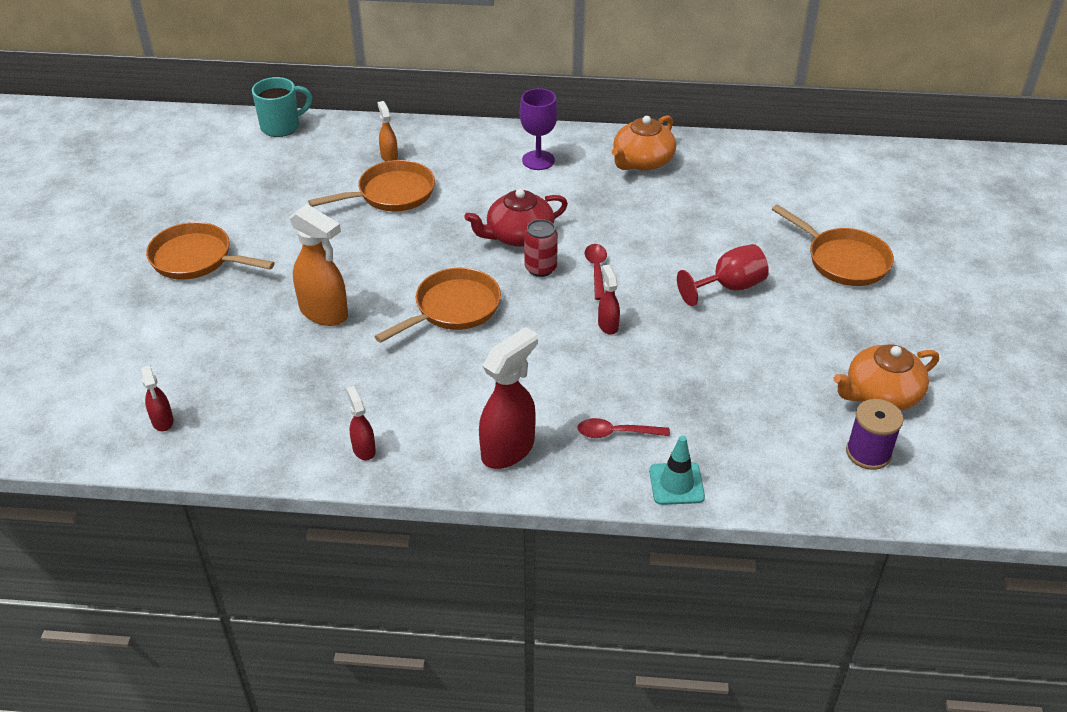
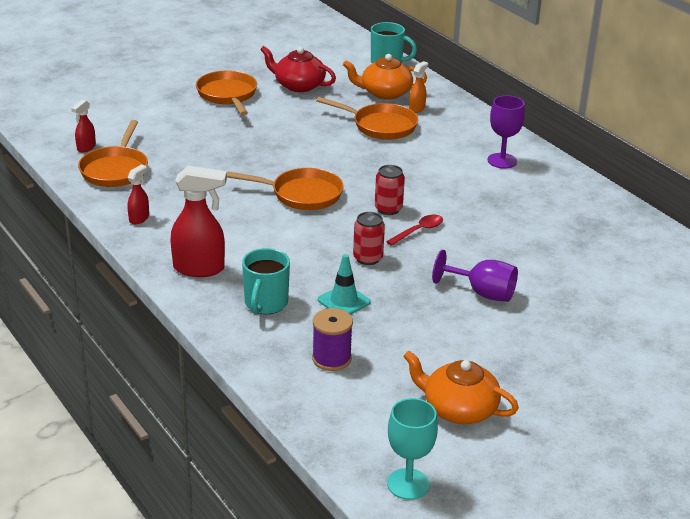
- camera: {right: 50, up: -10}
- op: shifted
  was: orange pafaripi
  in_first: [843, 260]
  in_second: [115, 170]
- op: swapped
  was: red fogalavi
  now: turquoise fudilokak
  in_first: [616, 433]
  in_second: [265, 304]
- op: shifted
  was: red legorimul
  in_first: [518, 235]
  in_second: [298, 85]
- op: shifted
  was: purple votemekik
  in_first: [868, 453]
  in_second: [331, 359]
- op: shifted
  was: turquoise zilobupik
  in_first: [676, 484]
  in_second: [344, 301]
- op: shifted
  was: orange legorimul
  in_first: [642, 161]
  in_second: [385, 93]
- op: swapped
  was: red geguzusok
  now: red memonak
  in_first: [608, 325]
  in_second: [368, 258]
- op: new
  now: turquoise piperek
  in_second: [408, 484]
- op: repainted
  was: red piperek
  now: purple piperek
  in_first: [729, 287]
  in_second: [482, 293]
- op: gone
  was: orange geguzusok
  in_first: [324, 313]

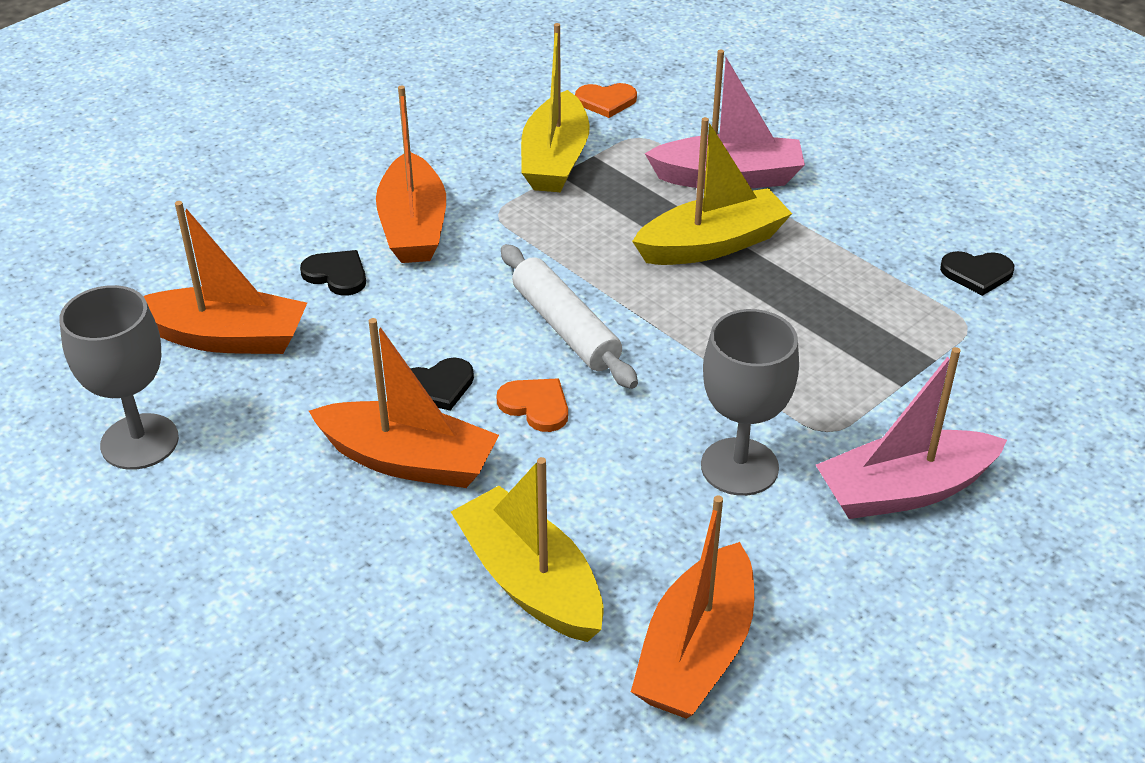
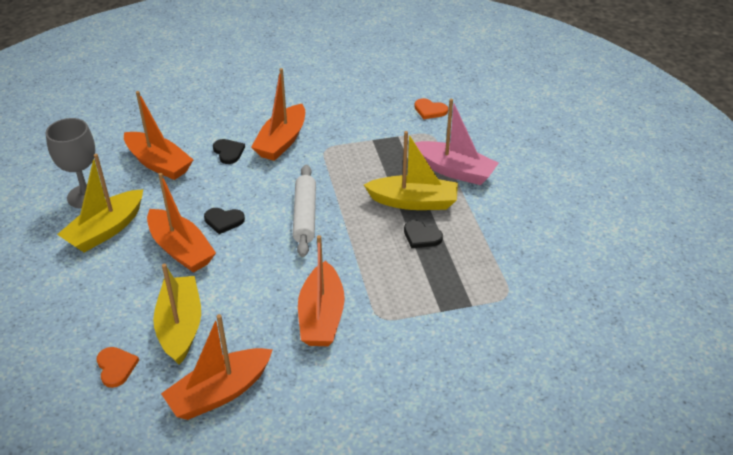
- camera: {right: 30, up: 0}
- op: shifted
  was: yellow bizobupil
  in_first: [555, 159]
  in_second: [106, 230]
- op: shifted
  was: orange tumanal
  in_first: [536, 406]
  in_second: [116, 367]
- op: swapped
  was: grey piperek
  now: orange bizobupil
  in_first: [739, 467]
  in_second: [321, 316]
- op: shifted
  was: black tumanal
  in_first: [977, 273]
  in_second: [421, 236]
- op: gone
  was: pink bizobupil
  in_first: [904, 490]

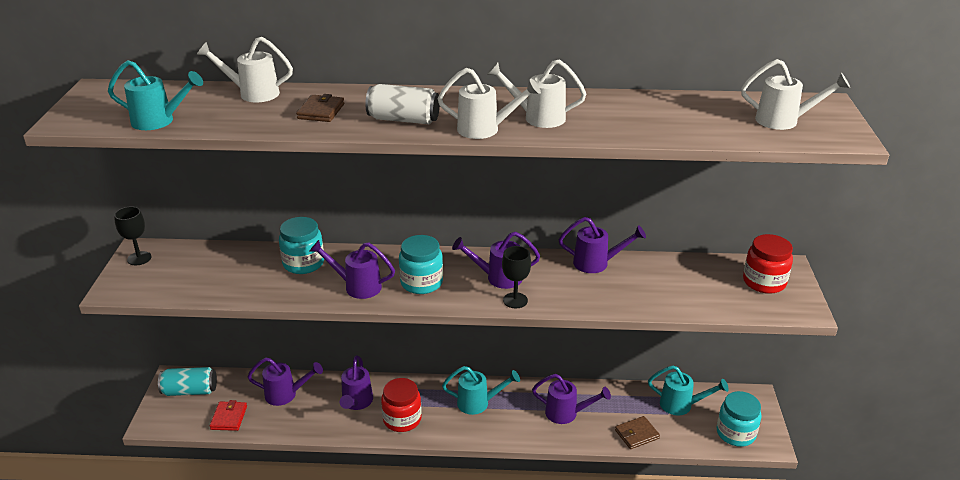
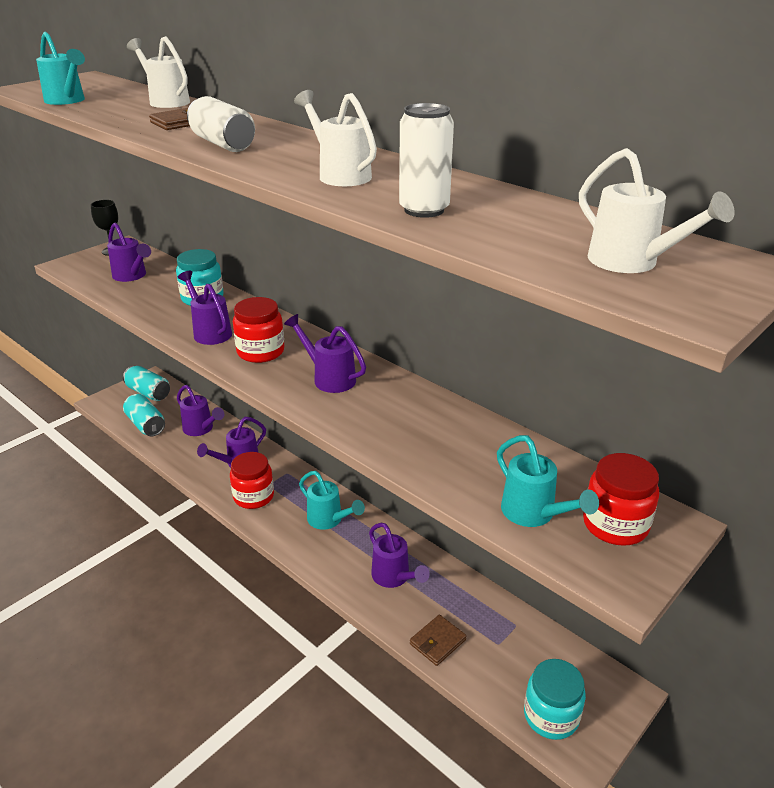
- camera: {right: 40, up: 0}
- op: shifted
  was: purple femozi
  in_first: [596, 263]
  in_second: [132, 276]
- op: swapped
  was: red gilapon
  now: turquoise memonak
  in_first: [229, 418]
  in_second: [146, 425]
- op: repainted
  was: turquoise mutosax
  now: red mutosax
  in_first: [421, 283]
  in_second: [260, 352]
- op: new
  now: white memonak
  in_second: [424, 210]
- op: rotated
  was: brown gilapon
  in_first: [636, 434]
  in_second: [437, 642]
  clockwise: -60
- op: shifted
  was: turquoise femozi
  in_first: [681, 405]
  in_second: [534, 514]
- op: gone
  was: white femozi
  in_first: [485, 129]
- op: gone
  was: black piperek
  in_first: [515, 300]

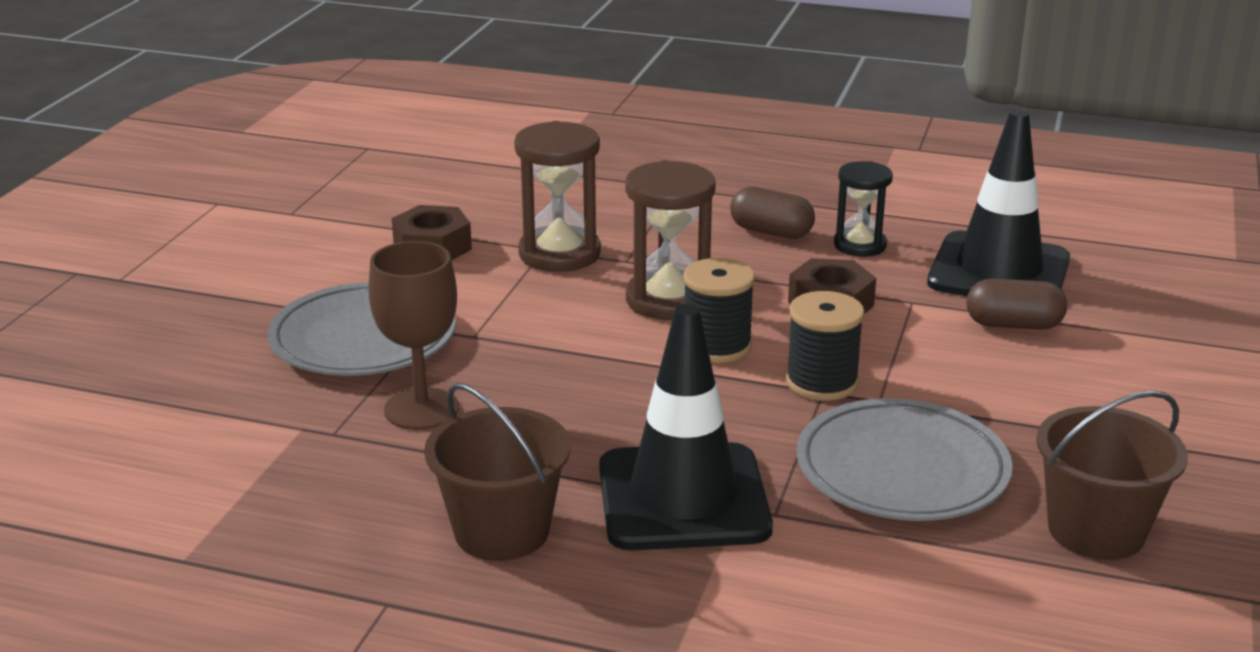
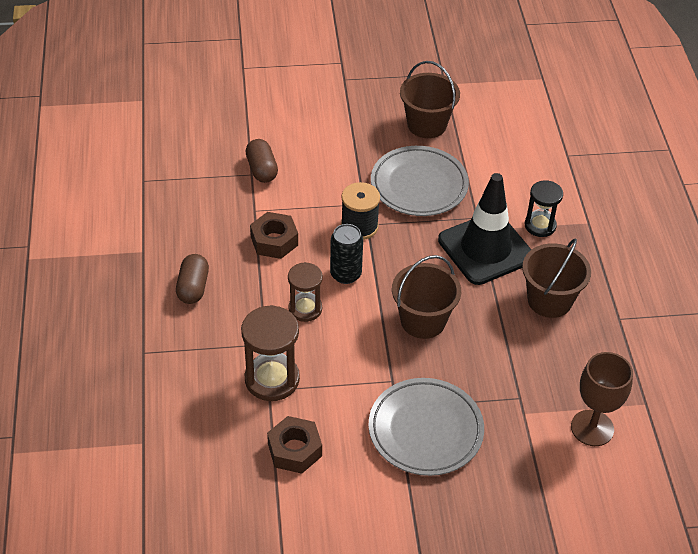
- camera: {right: -115, up: 20}
- op: scaled
  was: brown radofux
  in_first: [668, 300]
  in_second: [305, 309]
  ratio: 0.65
- op: swapped
  was: black votemekik
  now: black memonak
  in_first: [716, 346]
  in_second: [345, 274]
- op: new
  now: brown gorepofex
  in_second: [423, 321]
- op: shifted
  was: black radofux
  in_first: [860, 245]
  in_second: [540, 225]
- op: shifted
  was: brown piperek
  in_first: [421, 409]
  in_second: [592, 428]
- op: gone
  was: black zilobupik
  in_first: [999, 271]

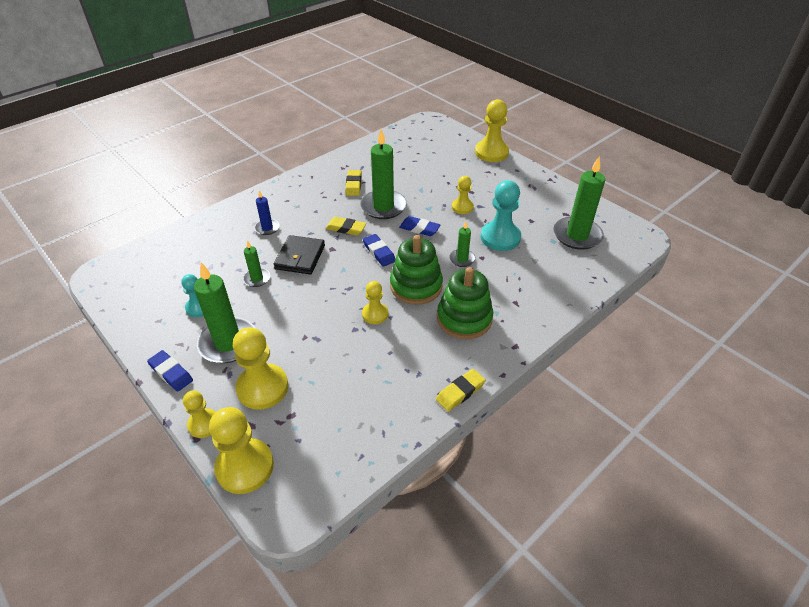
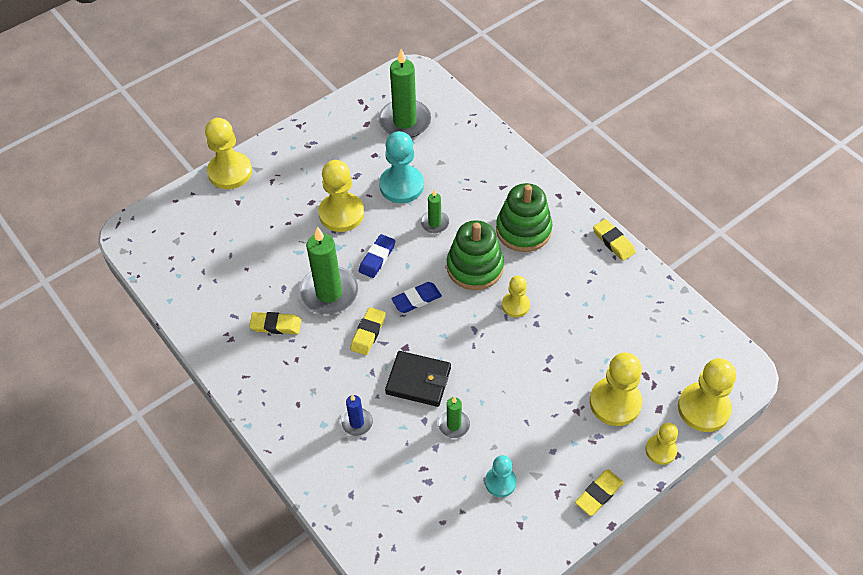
- camera: {right: -85, up: 10}
- op: scaled
  was: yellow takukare
  in_first: [462, 207]
  in_second: [341, 213]
  ratio: 1.72
- op: repainted
  was: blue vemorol
  now: yellow vemorol
  in_first: [171, 373]
  in_second: [598, 494]
- op: gone
  was: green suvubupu
  in_first: [228, 343]

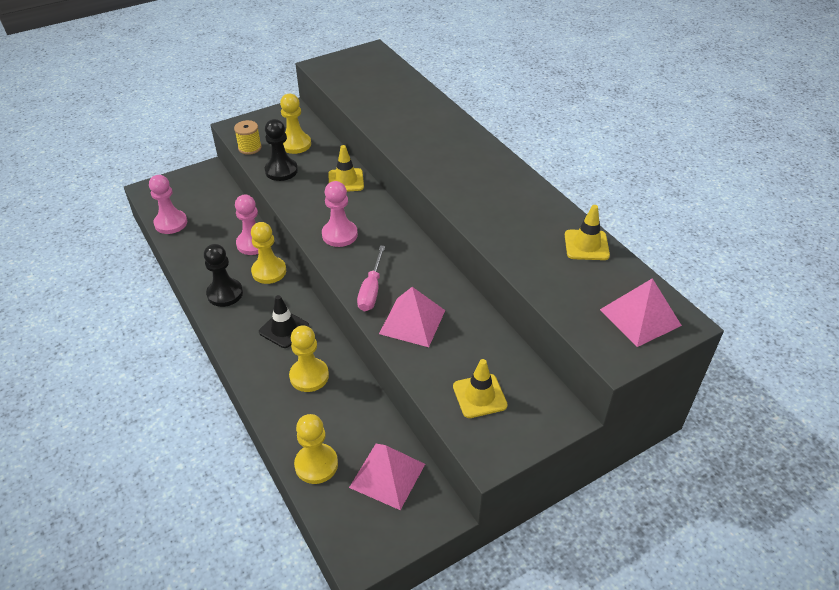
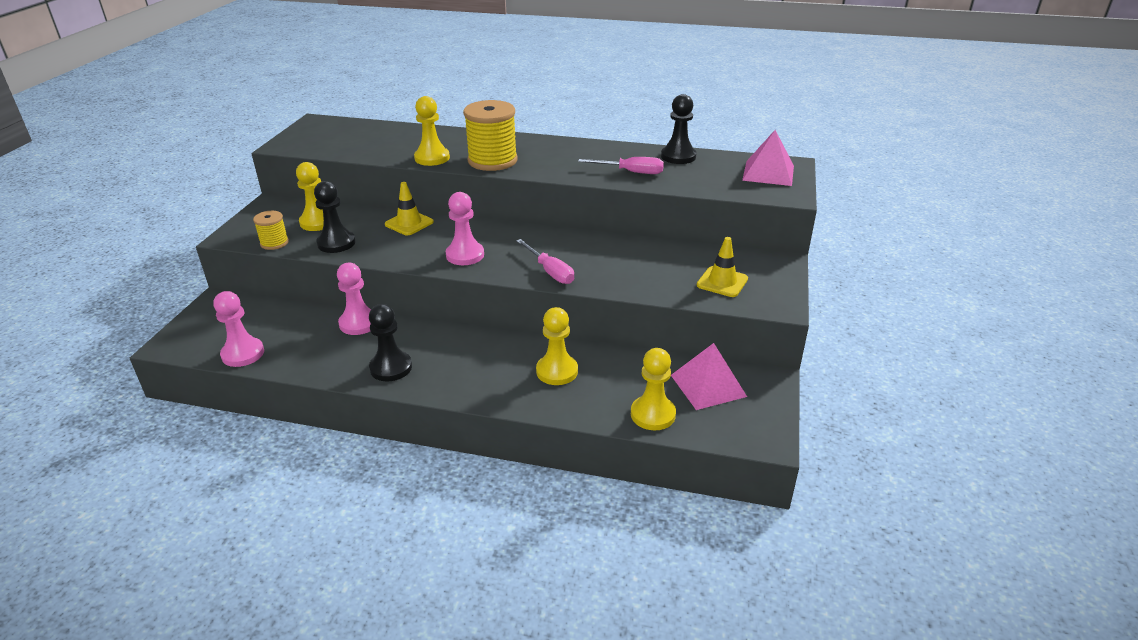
- camera: {right: -45, up: -10}
- op: shifted
  was: yellow takukare
  in_first: [269, 271]
  in_second: [432, 158]
- op: new
  now: yellow votemekik
  in_second: [492, 161]
- op: new
  now: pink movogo
  in_second: [631, 172]
- op: swapped
  was: yellow zilobupik
  now: black takukare
  in_first: [586, 245]
  in_second: [678, 156]
- op: gone
  was: black zilobupik
  in_first: [284, 329]
- op: gone
  was: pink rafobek
  in_first: [412, 321]

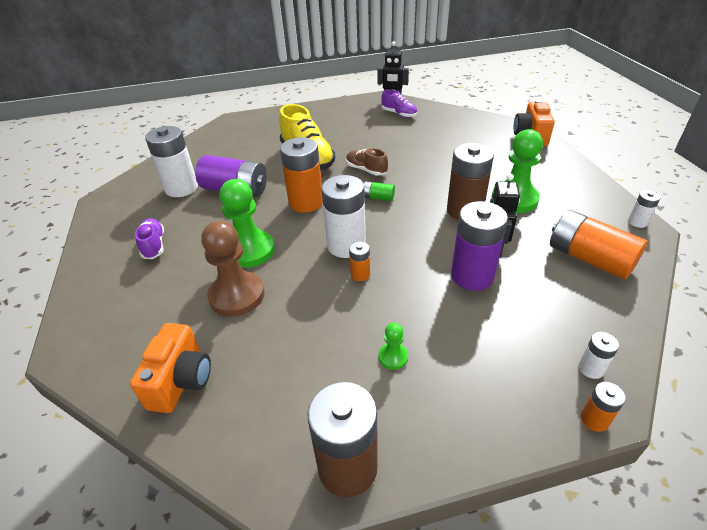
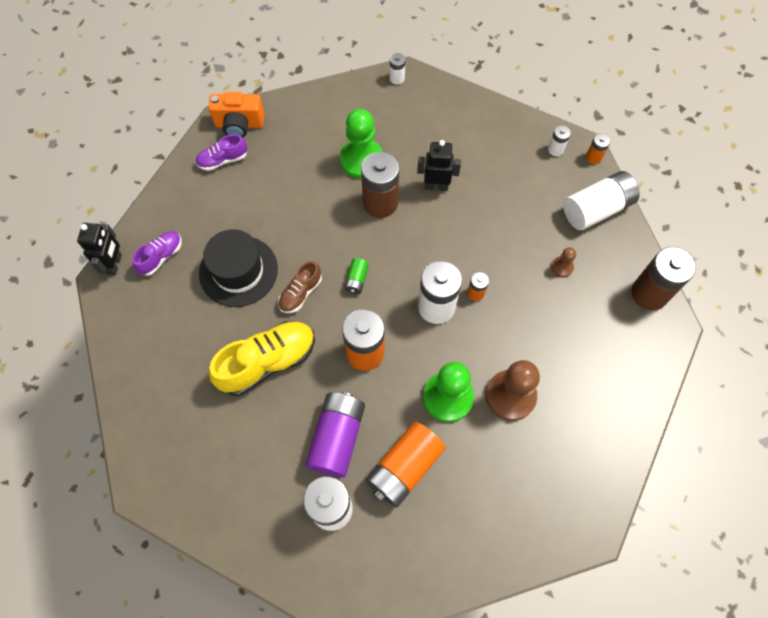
- camera: {right: -95, up: 25}
- op: shifted
  was: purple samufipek
  in_first: [153, 245]
  in_second: [223, 160]
- op: new
  now: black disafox
  in_second: [238, 271]
- op: shifted
  was: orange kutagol
  in_first: [589, 258]
  in_second: [404, 467]
- op: repainted
  was: green takukare
  now: brown takukare
  in_first: [393, 357]
  in_second: [562, 267]
- op: new
  now: white kutagol
  in_second: [596, 209]
- op: gone
  was: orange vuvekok
  in_first: [181, 381]
- op: gone
  was: purple kutagol
  in_first: [472, 276]

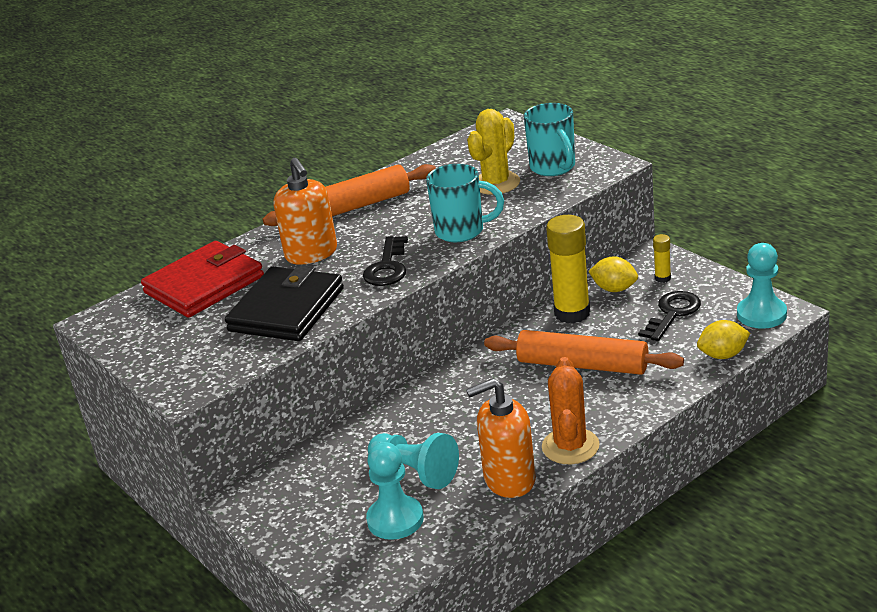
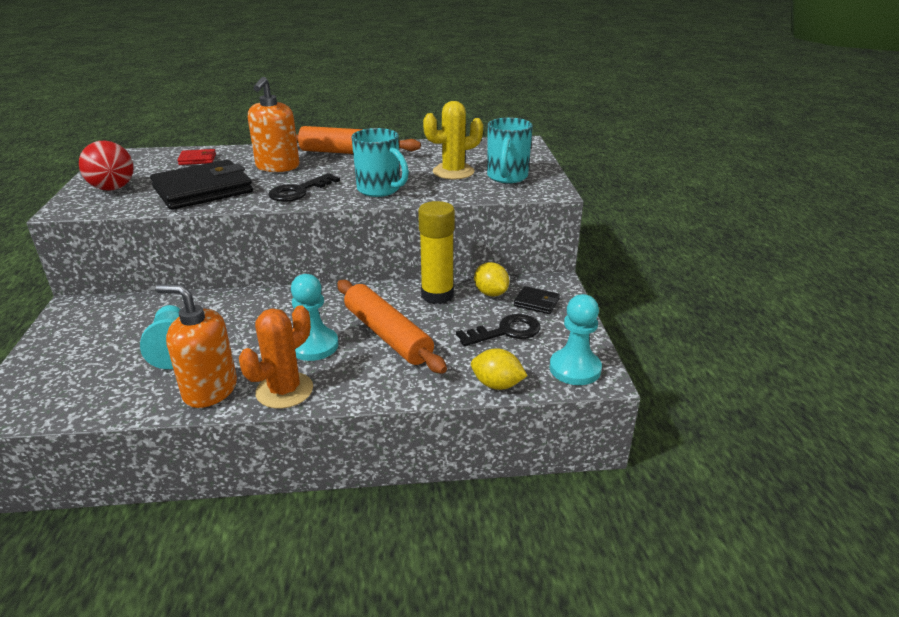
- camera: {right: 30, up: 0}
- op: new
  now: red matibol
  in_second: [113, 188]
- op: scaled
  was: red gilapon
  in_first: [204, 285]
  in_second: [197, 159]
  ratio: 0.45
- op: shifted
  was: turquoise takukare
  in_first: [395, 520]
  in_second: [314, 346]
- op: swapped
  was: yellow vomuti
  now: black gilapon
  in_first: [662, 278]
  in_second: [536, 302]

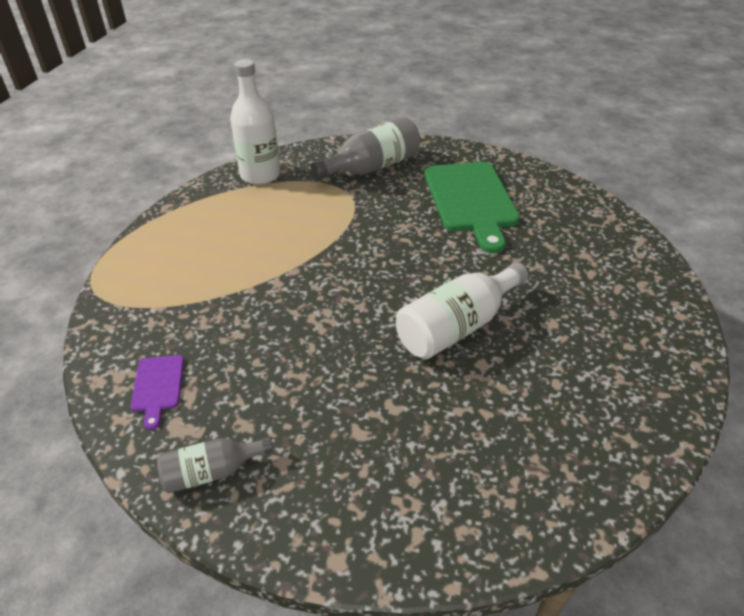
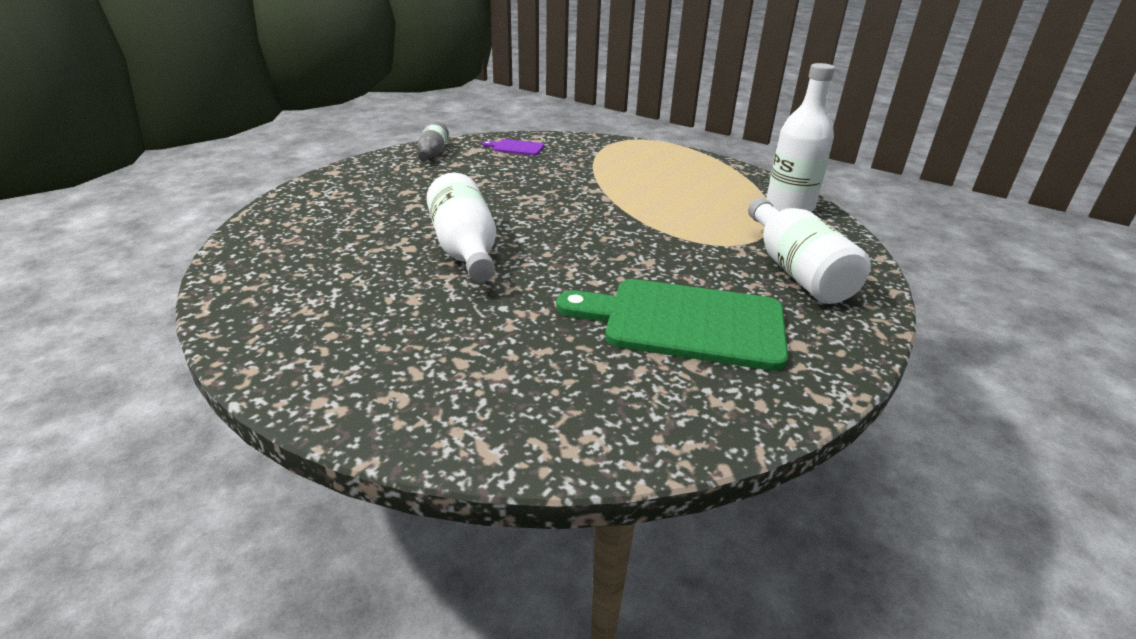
- camera: {right: 110, up: -10}
- op: repainted
  was: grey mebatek
  now: white mebatek
  in_first: [372, 167]
  in_second: [796, 271]

